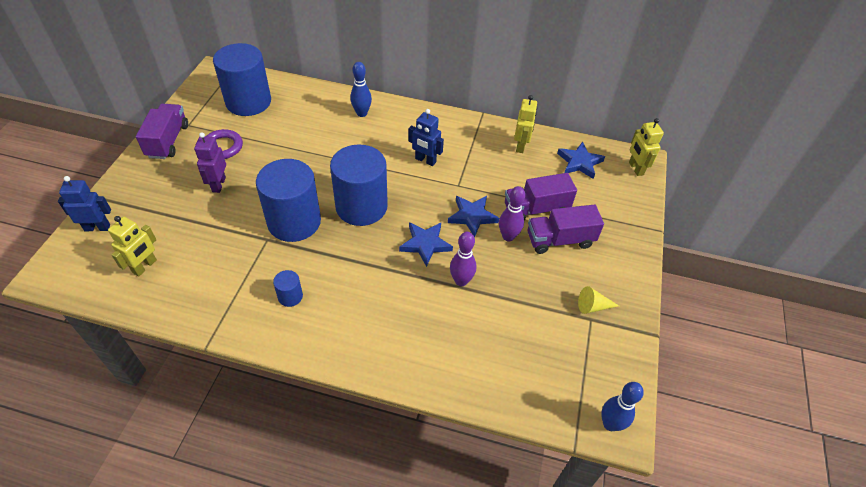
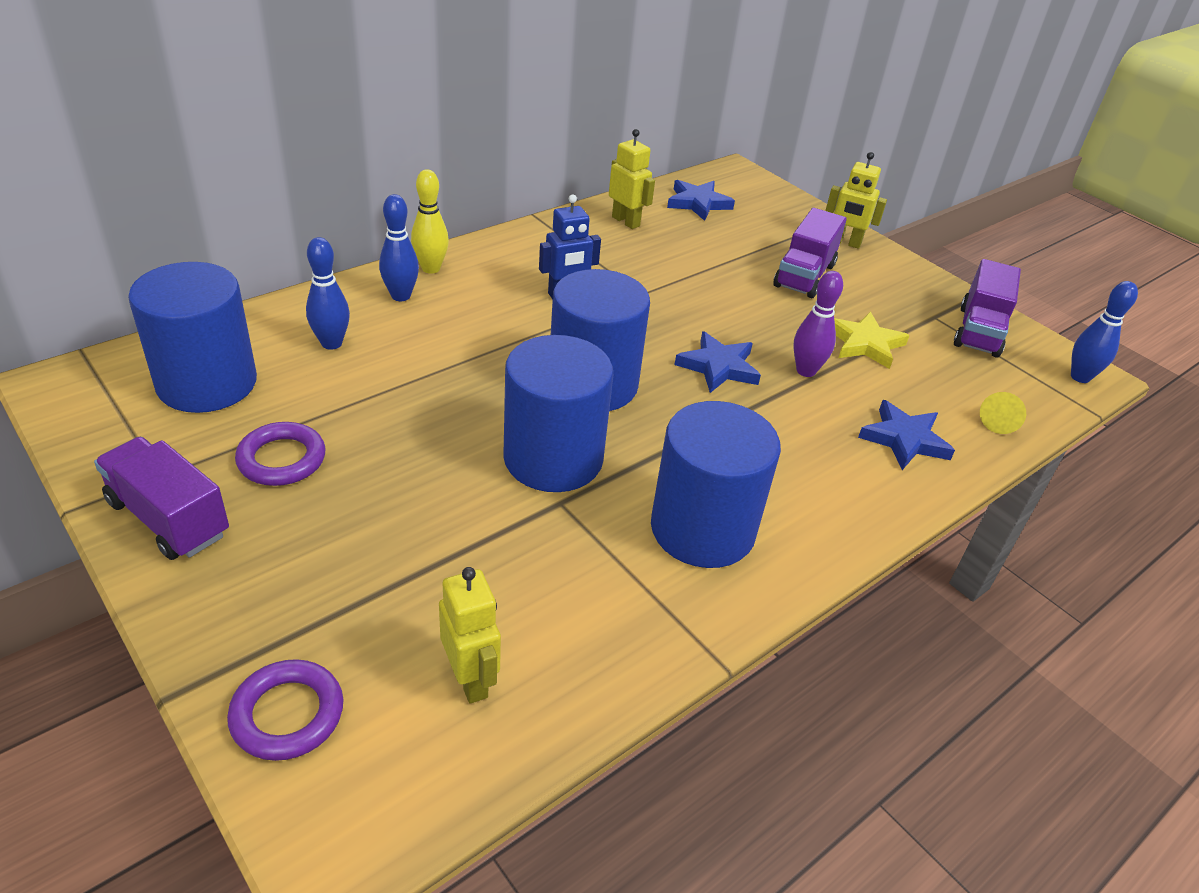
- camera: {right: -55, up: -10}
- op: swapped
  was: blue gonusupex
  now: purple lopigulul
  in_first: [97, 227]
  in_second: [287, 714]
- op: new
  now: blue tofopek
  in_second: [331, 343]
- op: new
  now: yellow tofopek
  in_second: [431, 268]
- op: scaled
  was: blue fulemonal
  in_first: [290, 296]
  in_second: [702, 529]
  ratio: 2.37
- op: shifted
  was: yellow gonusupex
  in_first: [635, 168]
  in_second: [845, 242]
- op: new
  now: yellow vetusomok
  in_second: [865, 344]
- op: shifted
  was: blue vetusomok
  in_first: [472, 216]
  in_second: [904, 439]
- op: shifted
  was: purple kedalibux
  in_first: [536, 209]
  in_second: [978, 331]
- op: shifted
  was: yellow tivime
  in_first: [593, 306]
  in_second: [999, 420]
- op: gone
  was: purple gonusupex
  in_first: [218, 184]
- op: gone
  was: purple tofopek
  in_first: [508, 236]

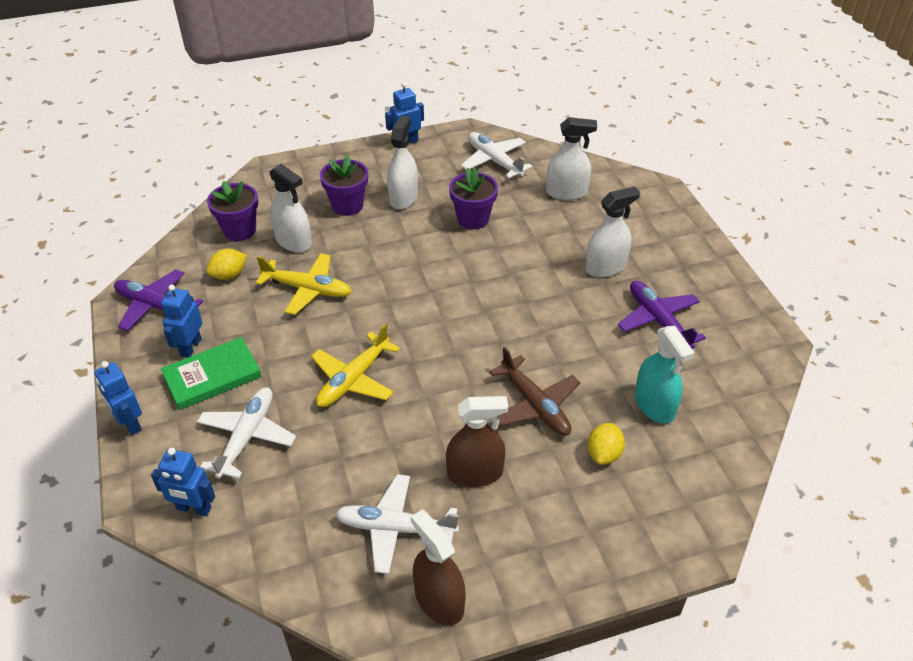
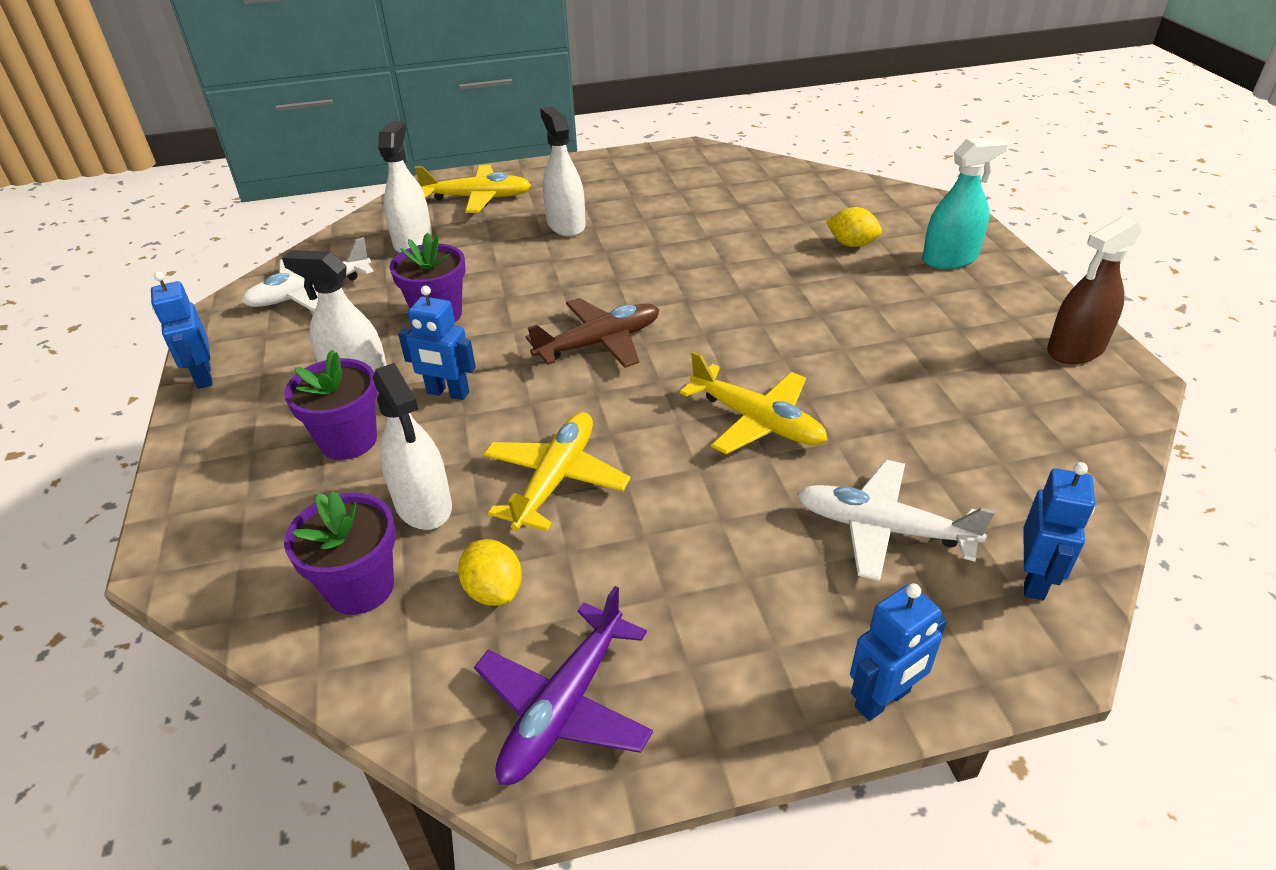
- camera: {right: -85, up: -5}
- op: rotated
  was: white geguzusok
  in_first: [293, 241]
  in_second: [423, 504]
  clockwise: 105
- op: shifted
  was: blue gonusupex
  in_first: [190, 347]
  in_second: [448, 393]
- op: new
  now: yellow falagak
  in_second: [477, 198]
- op: shifted
  was: brown falagak
  in_first: [534, 405]
  in_second: [599, 343]
- op: shifted
  was: turquoise geguzusok
  in_first: [654, 405]
  in_second: [950, 259]
- op: gone
  was: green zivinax
  in_first: [212, 376]
- op: gone
  was: white falagak
  in_first: [396, 528]
- op: gone
  was: brown geguzusok
  in_first: [475, 473]
- op: gone
  was: purple falagak
  in_first: [658, 321]

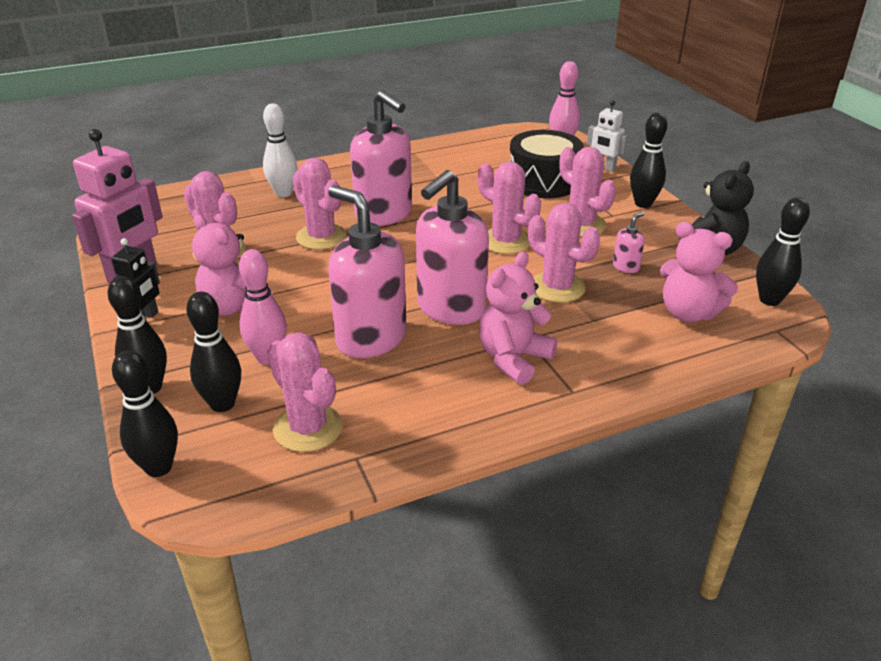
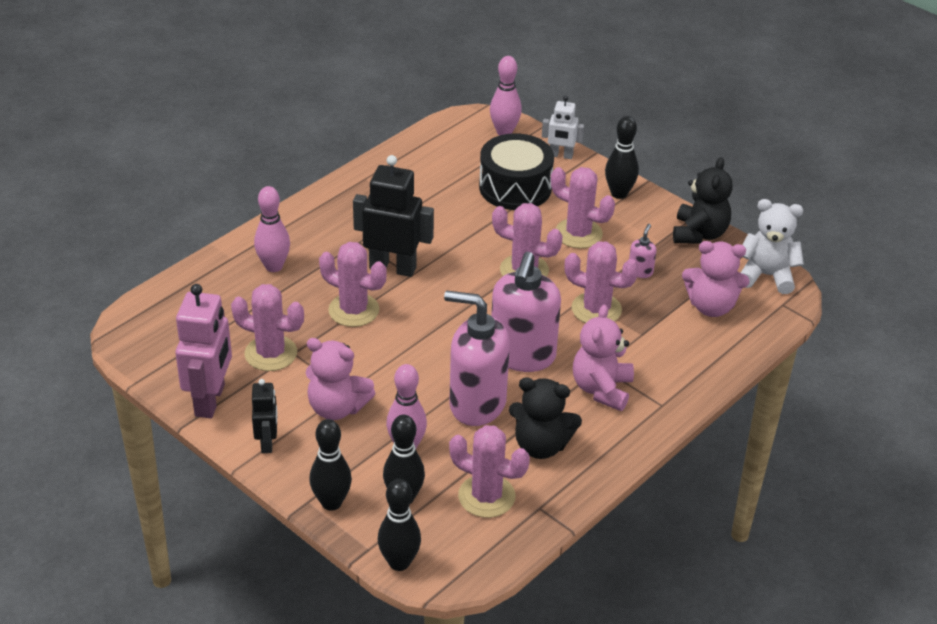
- camera: {right: -25, up: 5}
- op: repainted
  was: white tofopek
  now: pink tofopek
  in_first: [283, 193]
  in_second: [273, 266]
- op: swapped
  was: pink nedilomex
  now: black gonusupex
  in_first: [384, 214]
  in_second: [393, 268]
- op: new
  now: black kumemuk
  in_second: [541, 445]
- op: swapped
  was: black tofopek
  now: white kumemuk
  in_first: [769, 300]
  in_second: [766, 276]

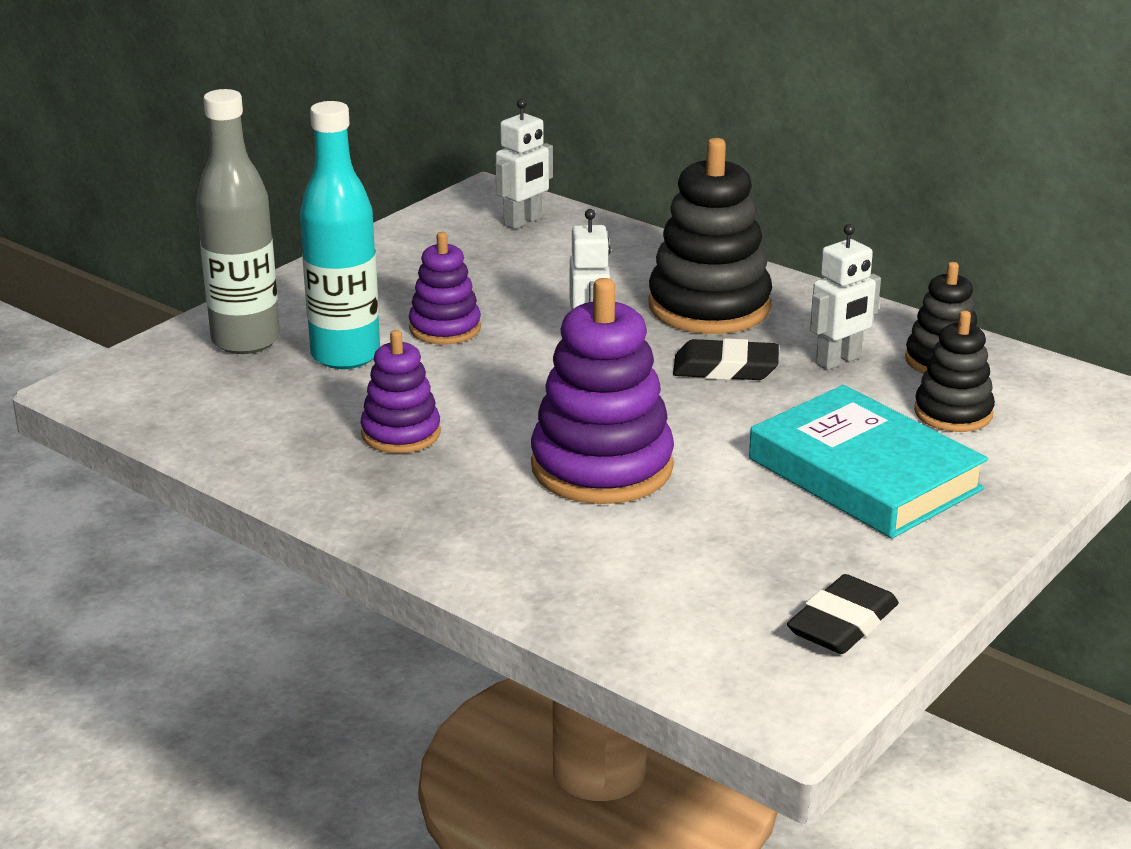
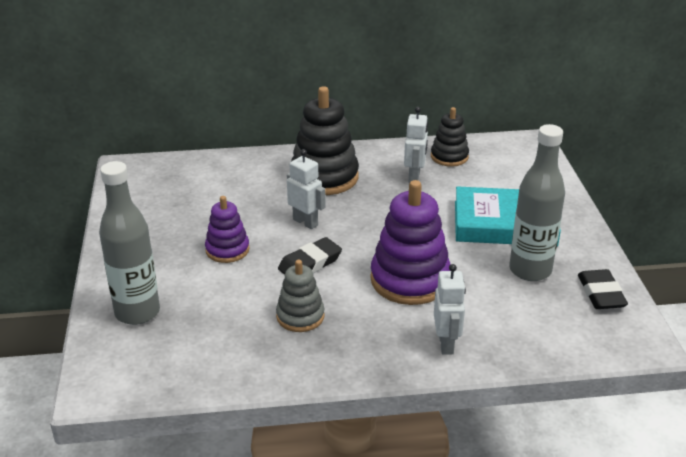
- camera: {right: -45, up: 5}
- op: repainted
  was: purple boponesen
  now: grey boponesen
  in_first: [401, 433]
  in_second: [300, 316]
- op: shifted
  was: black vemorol
  in_first: [725, 368]
  in_second: [310, 263]
- op: shifted
  was: white gonusupex
  in_first: [523, 222]
  in_second: [446, 344]
- op: new
  now: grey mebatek
  in_second: [530, 270]
- op: gone
  was: turquoise mebatek
  in_first: [345, 355]
- op: gone
  was: black boponesen
  in_first: [953, 413]

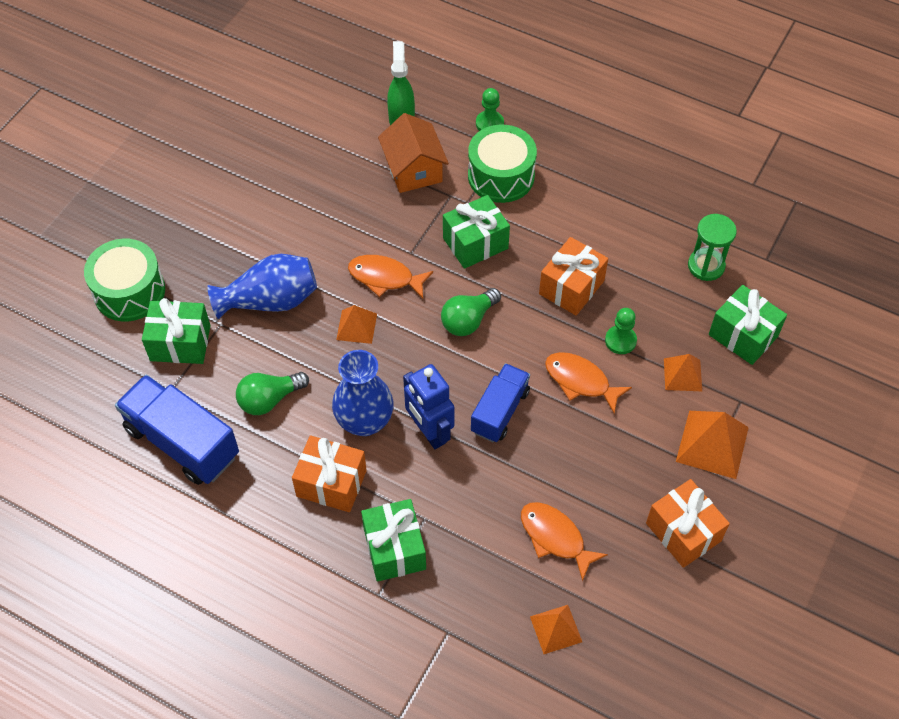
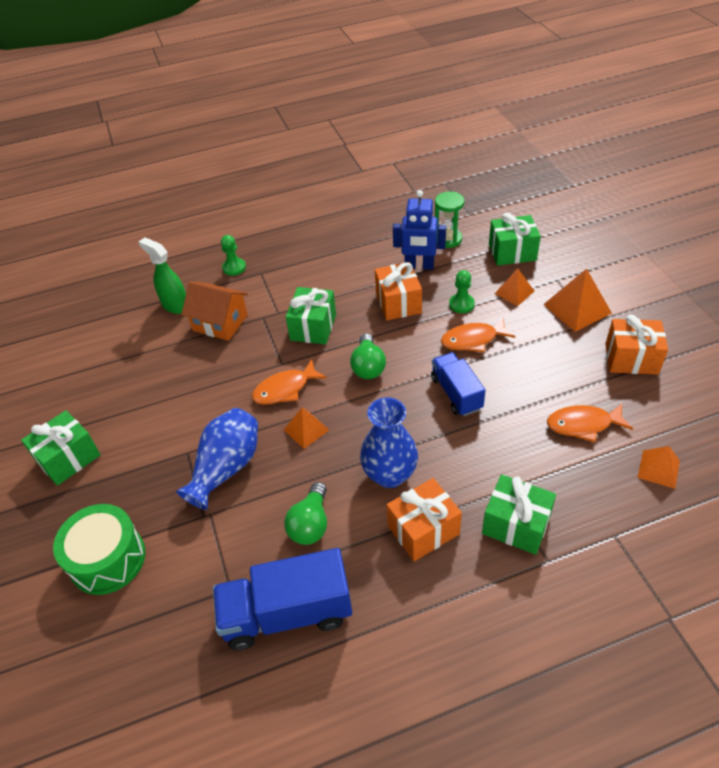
- camera: {right: -45, up: -10}
- op: shifted
  was: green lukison
  in_first: [180, 343]
  in_second: [68, 458]
- op: shifted
  was: blue gonusupex
  in_first: [429, 432]
  in_second: [419, 266]
- op: gone
  was: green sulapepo
  in_first: [501, 176]

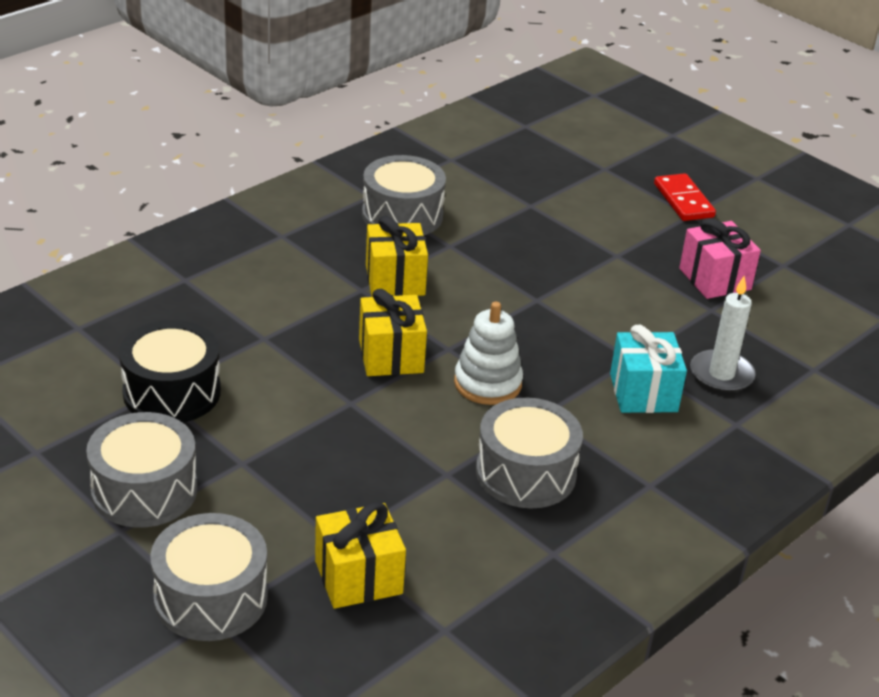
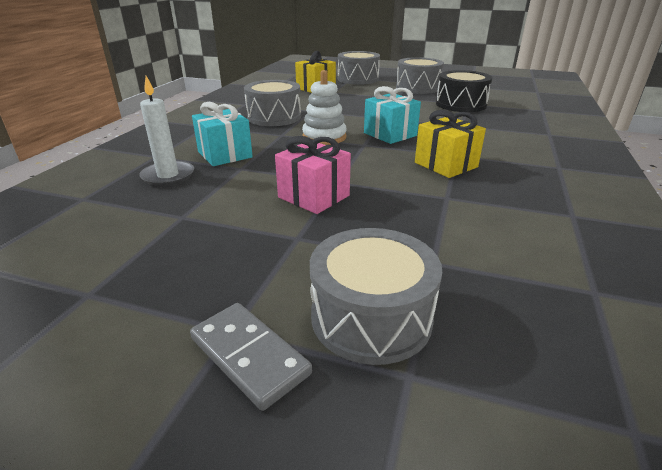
- camera: {right: 155, up: -5}
- op: repainted
  was: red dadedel
  now: grey dadedel
  in_first: [683, 200]
  in_second: [249, 356]
- op: shifted
  was: pink lukison
  in_first: [715, 279]
  in_second: [314, 196]
- op: shifted
  was: grey sulapepo
  in_first: [402, 215]
  in_second: [371, 317]
- op: repainted
  was: yellow lukison
  now: turquoise lukison
  in_first: [391, 356]
  in_second: [390, 134]

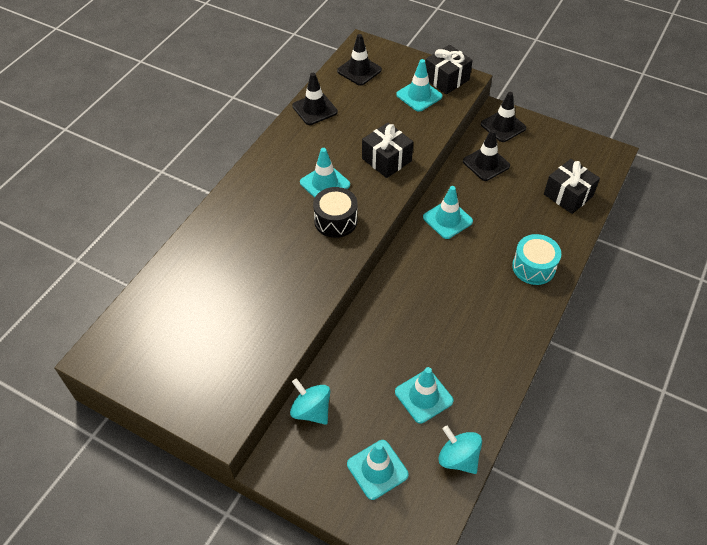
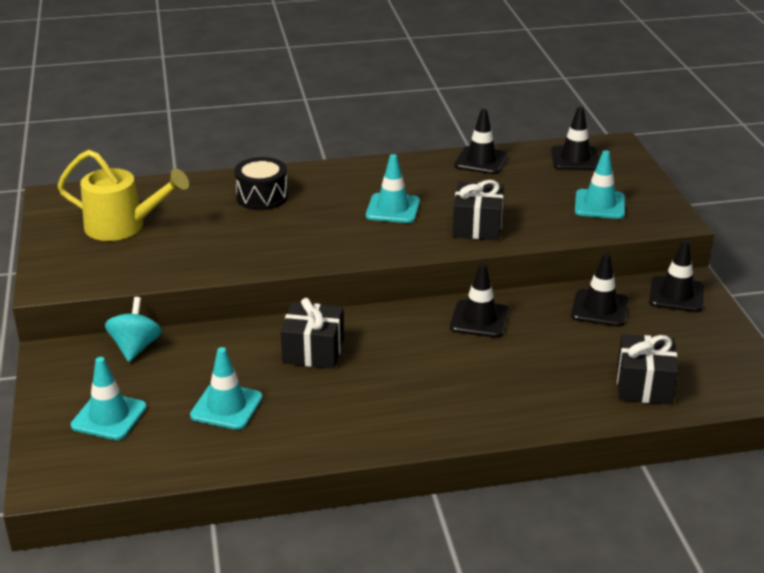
- camera: {right: 50, up: -20}
- op: new
  now: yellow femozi
  in_second: [124, 226]
- op: shifted
  was: black sulapepo
  in_first: [335, 220]
  in_second: [262, 197]
- op: shifted
  was: black lukison
  in_first: [446, 79]
  in_second: [313, 351]
- op: repainted
  was: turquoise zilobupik
  now: black zilobupik
  in_first: [447, 219]
  in_second: [479, 319]
- op: gone
  was: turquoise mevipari
  in_first: [458, 458]
- op: gone
  was: turquoise sulapepo
  in_first: [533, 267]

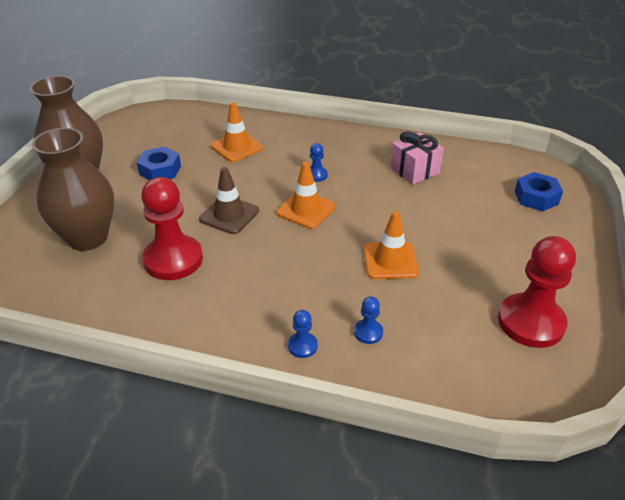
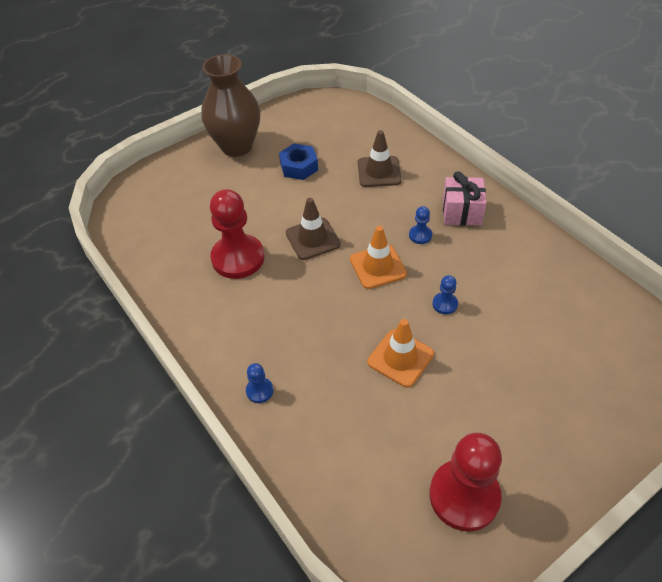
- camera: {right: 40, up: 10}
- op: repainted
  was: orange zilobupik
  now: brown zilobupik
  in_first: [237, 147]
  in_second: [379, 172]
- op: shifted
  was: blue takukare
  in_first: [368, 332]
  in_second: [445, 304]
- op: shifted
  was: pink lukison
  in_first: [414, 170]
  in_second: [461, 212]
- op: gone
  was: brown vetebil
  in_first: [88, 238]
- op: gone
  was: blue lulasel
  in_first: [536, 197]

